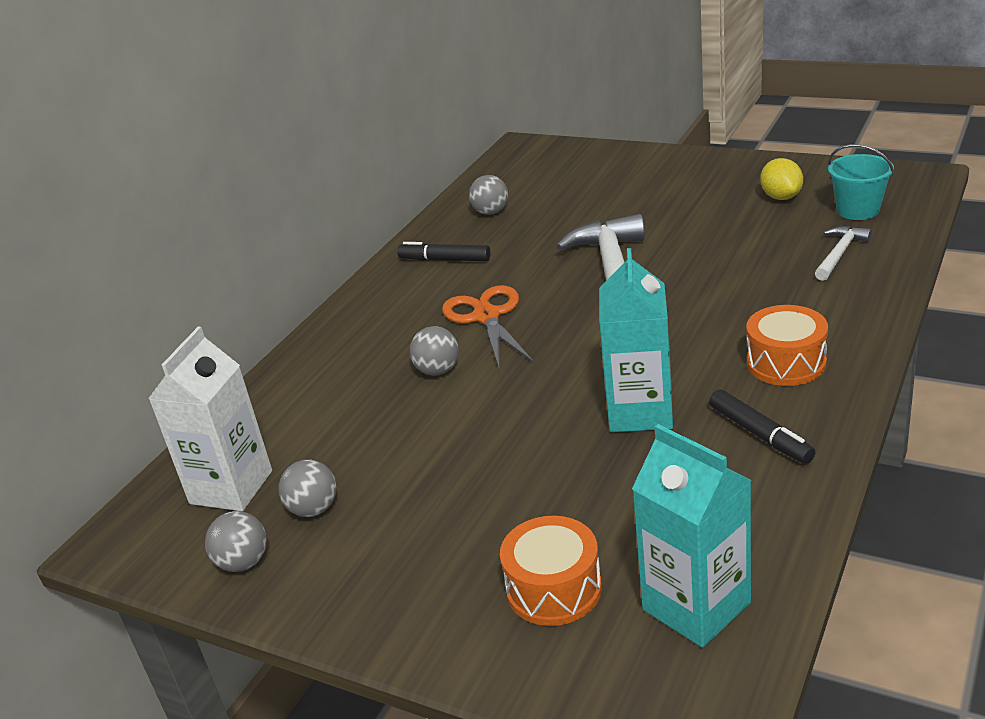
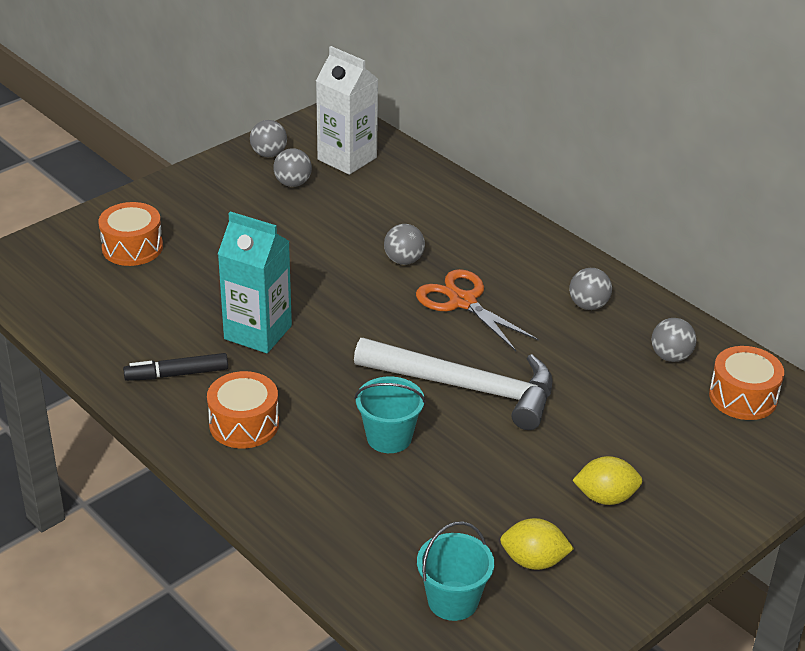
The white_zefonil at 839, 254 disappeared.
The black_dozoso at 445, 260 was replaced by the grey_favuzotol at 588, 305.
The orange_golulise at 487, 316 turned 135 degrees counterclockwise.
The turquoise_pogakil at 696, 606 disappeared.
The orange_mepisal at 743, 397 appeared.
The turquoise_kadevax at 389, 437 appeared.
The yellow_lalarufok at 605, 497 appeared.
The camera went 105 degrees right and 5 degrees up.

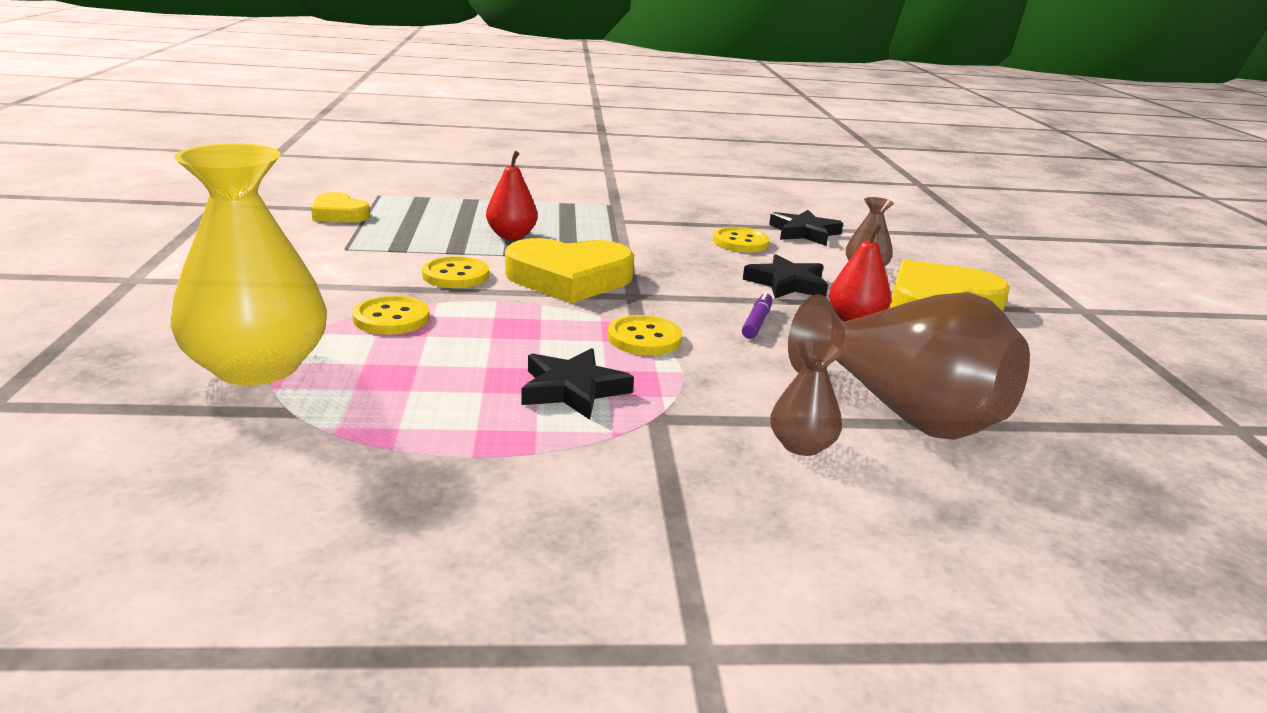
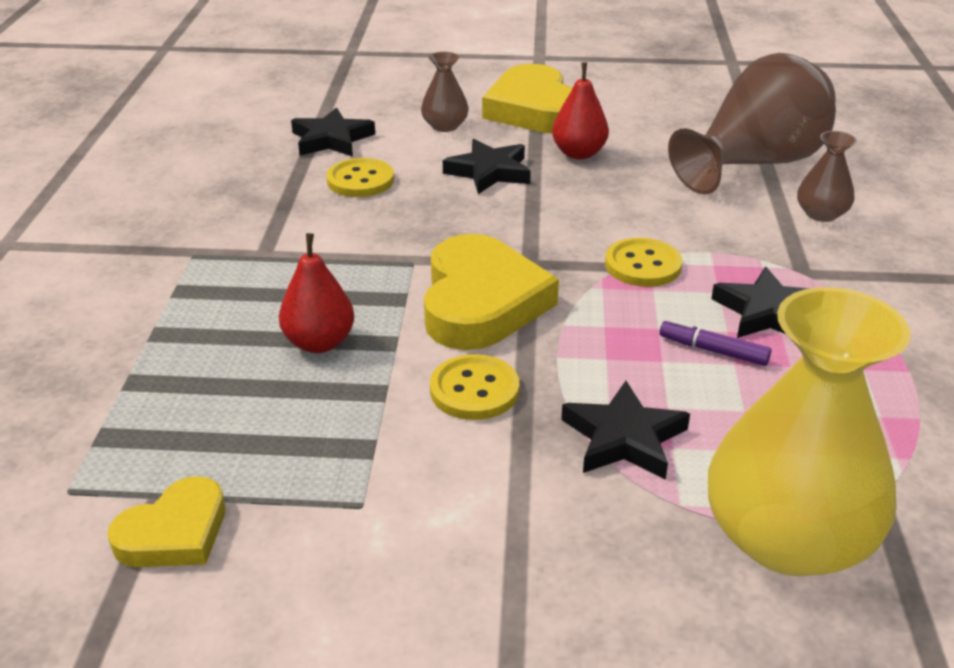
The purple_dozoso moved from 757, 322 to 713, 350.
The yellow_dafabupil at 391, 318 was replaced by the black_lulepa at 624, 438.
The camera went 80 degrees left and 10 degrees up.

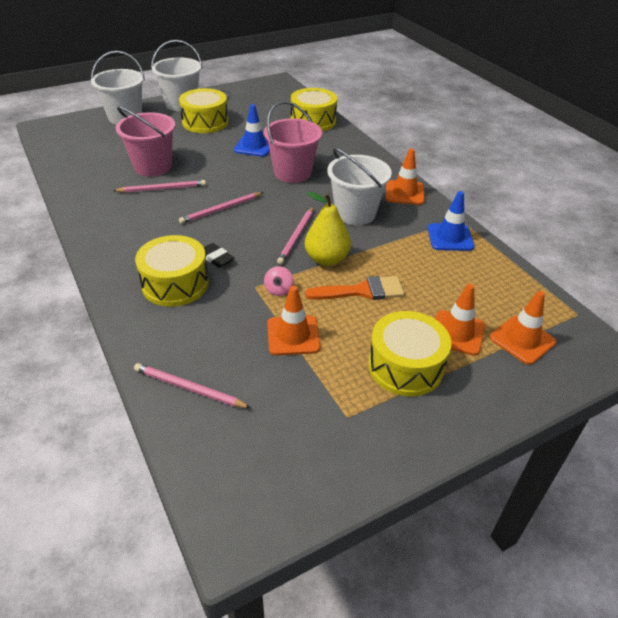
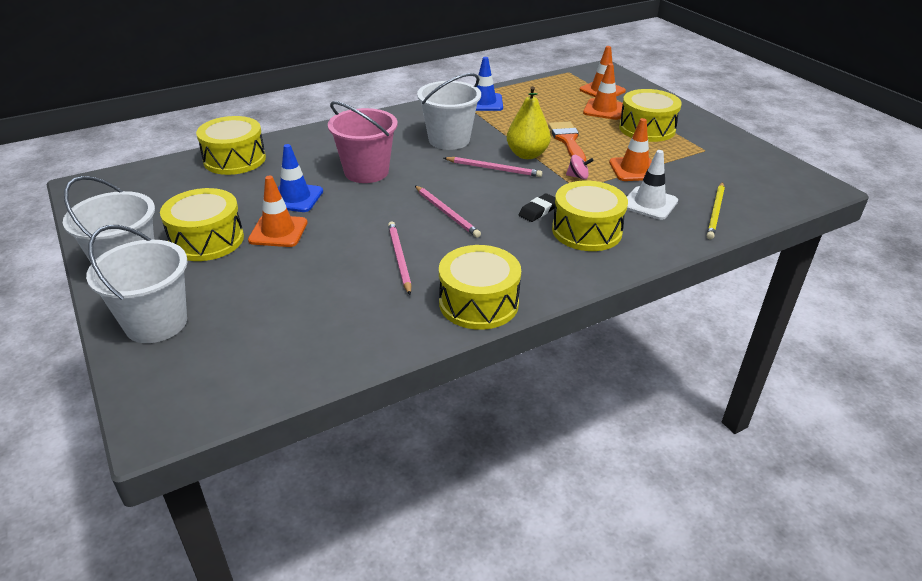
The pink_kadevax at 153, 166 disappeared.
The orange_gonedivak moved from 404, 193 to 278, 231.
The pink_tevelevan at 189, 388 became the yellow_tevelevan at 715, 212.
The white_gonedivak at 649, 203 appeared.
The yellow_mepisal at 478, 303 appeared.
The camera went 90 degrees left and 5 degrees down.

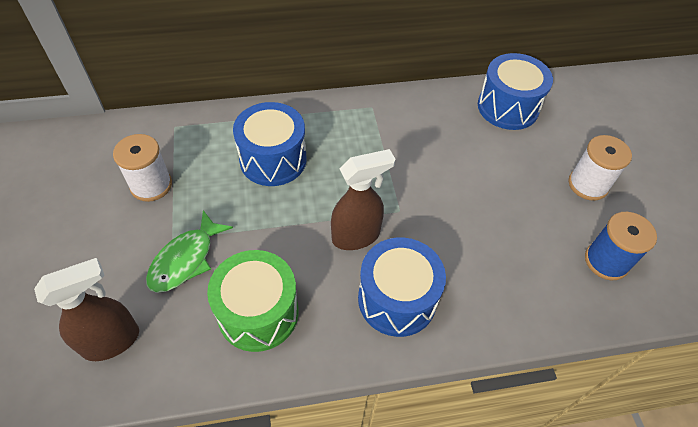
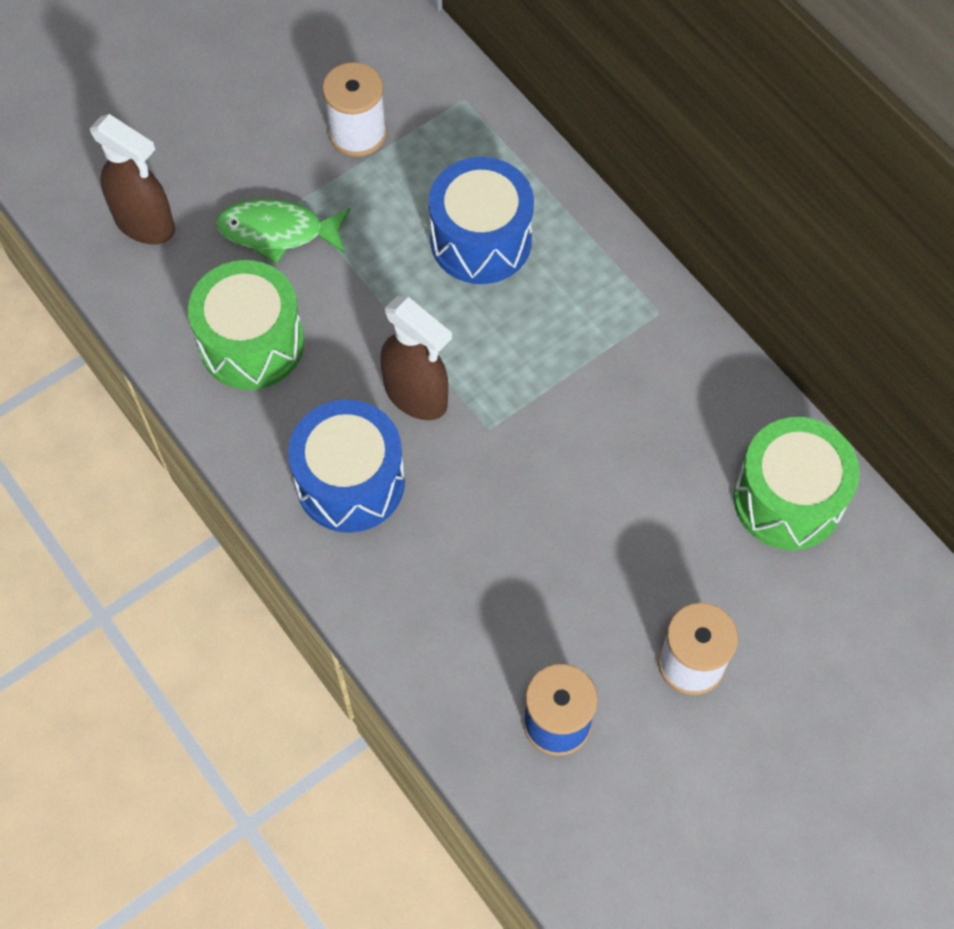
The blue_mepisal at 508, 107 became the green_mepisal at 788, 499.
The camera went 65 degrees right and 10 degrees up.

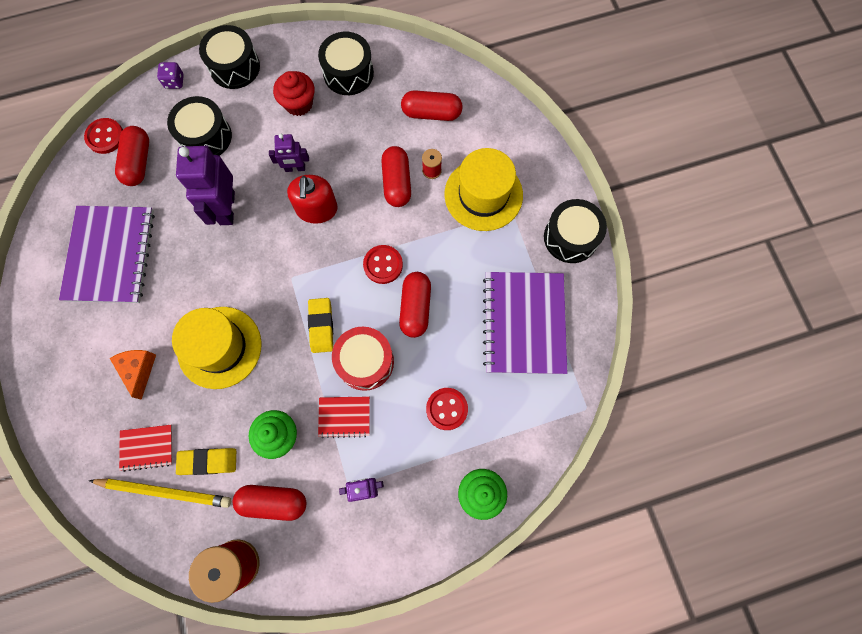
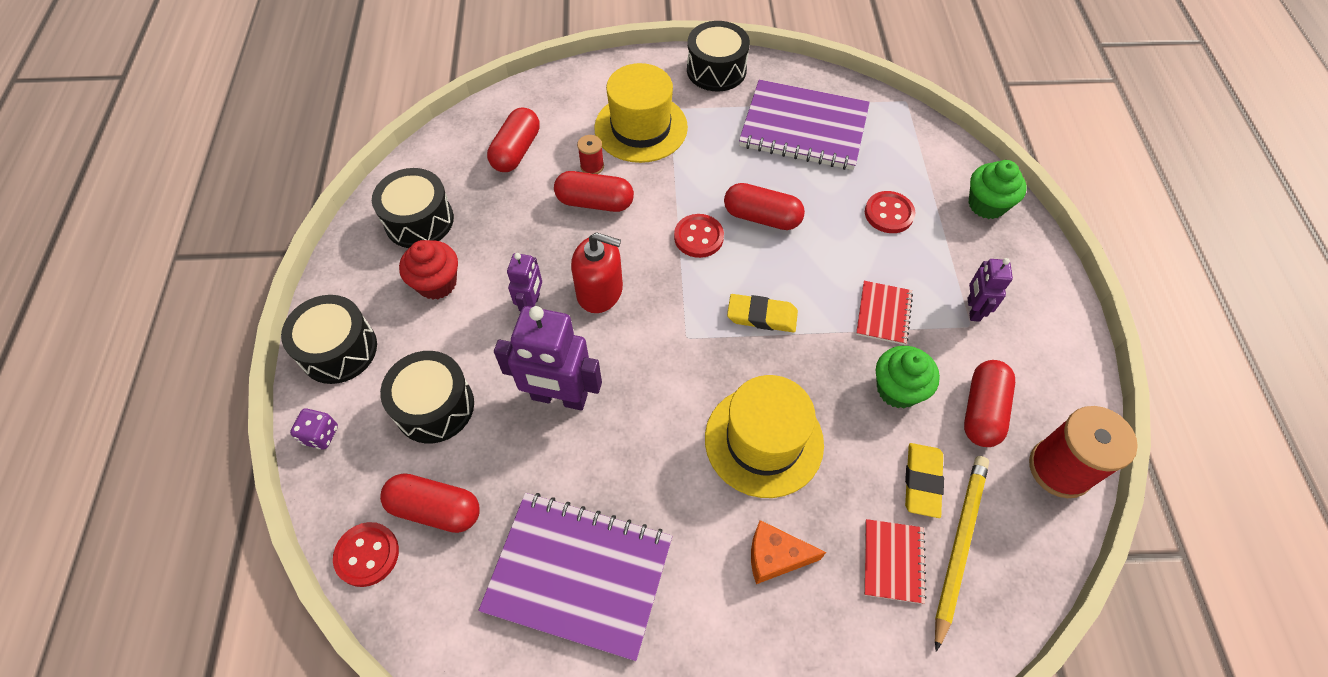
The red_mepisal at 365, 362 disappeared.
The camera went 75 degrees left and 15 degrees down.

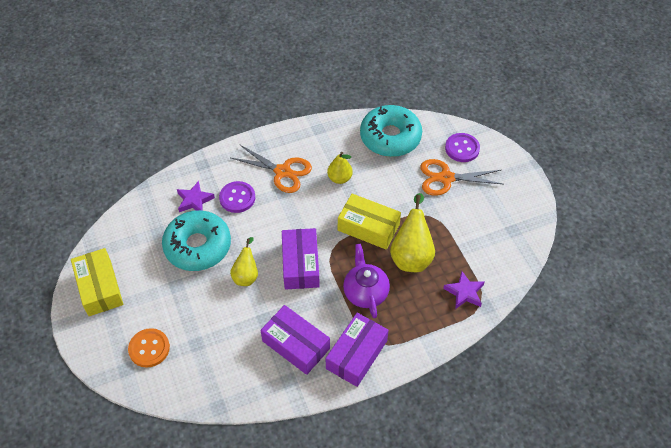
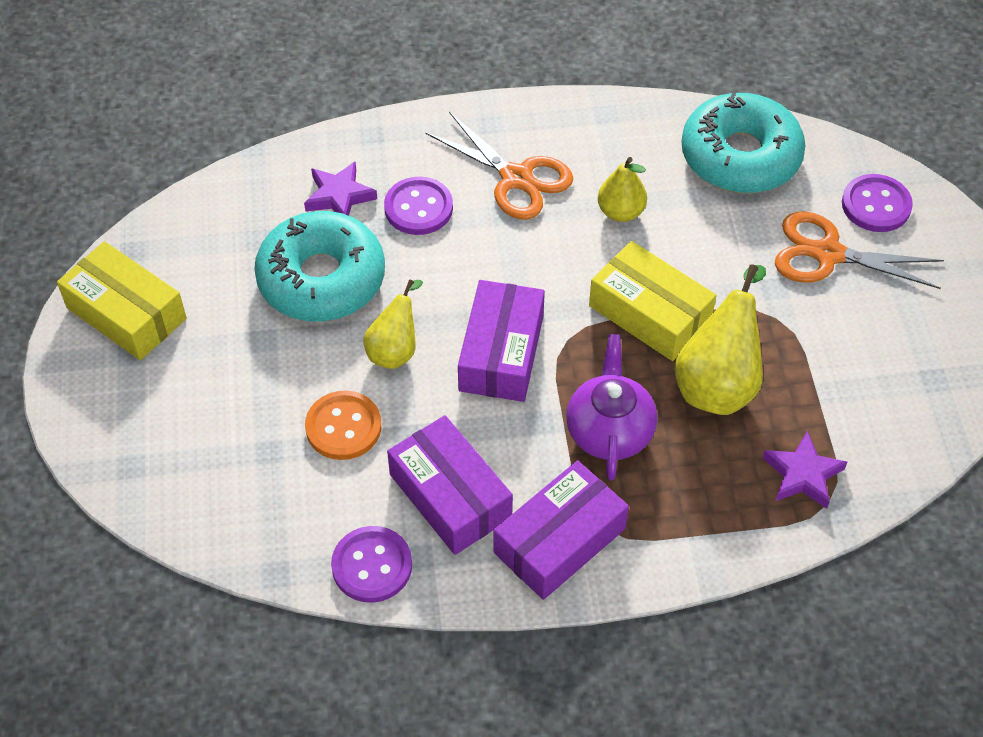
The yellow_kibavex at 99, 287 turned 45 degrees counterclockwise.
The orange_dafabupil moved from 149, 348 to 343, 427.
The purple_dafabupil at 372, 566 appeared.
The camera went 15 degrees right and 0 degrees up.

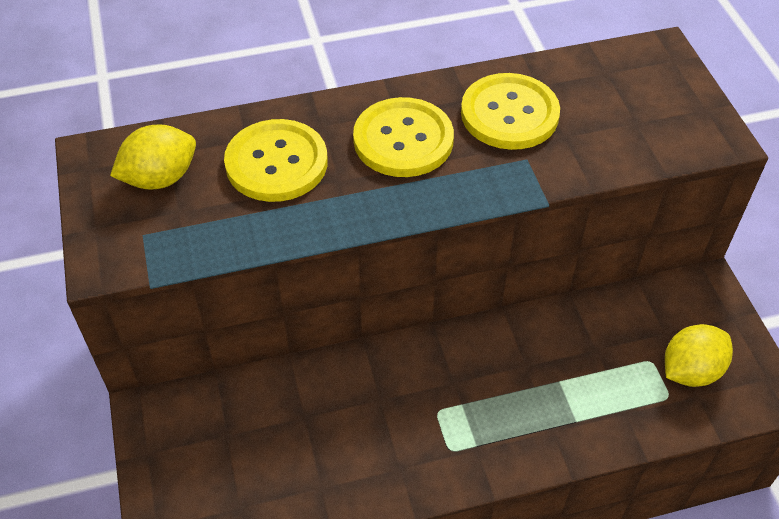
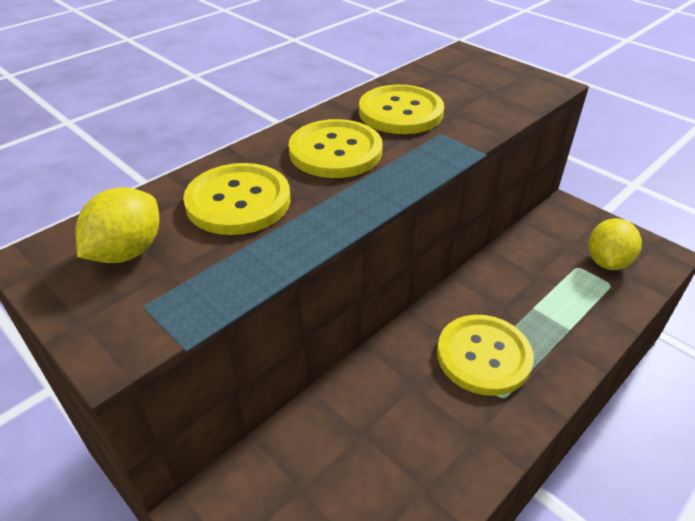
The yellow_dafabupil at 483, 356 appeared.
The camera went 30 degrees left and 10 degrees down.

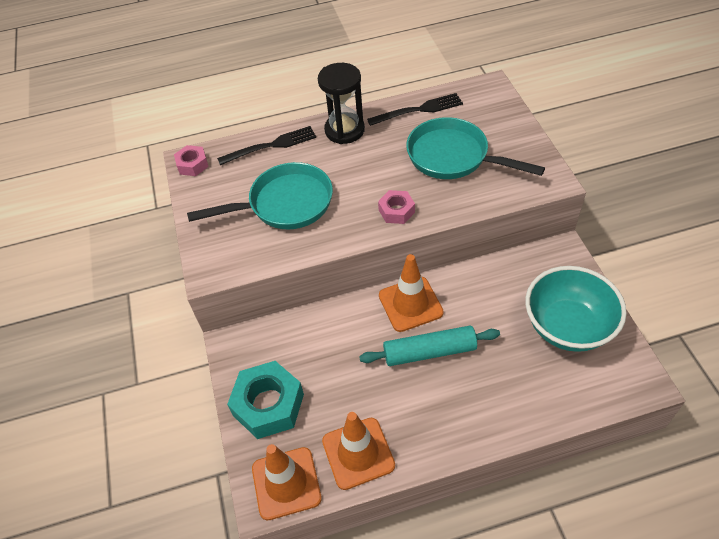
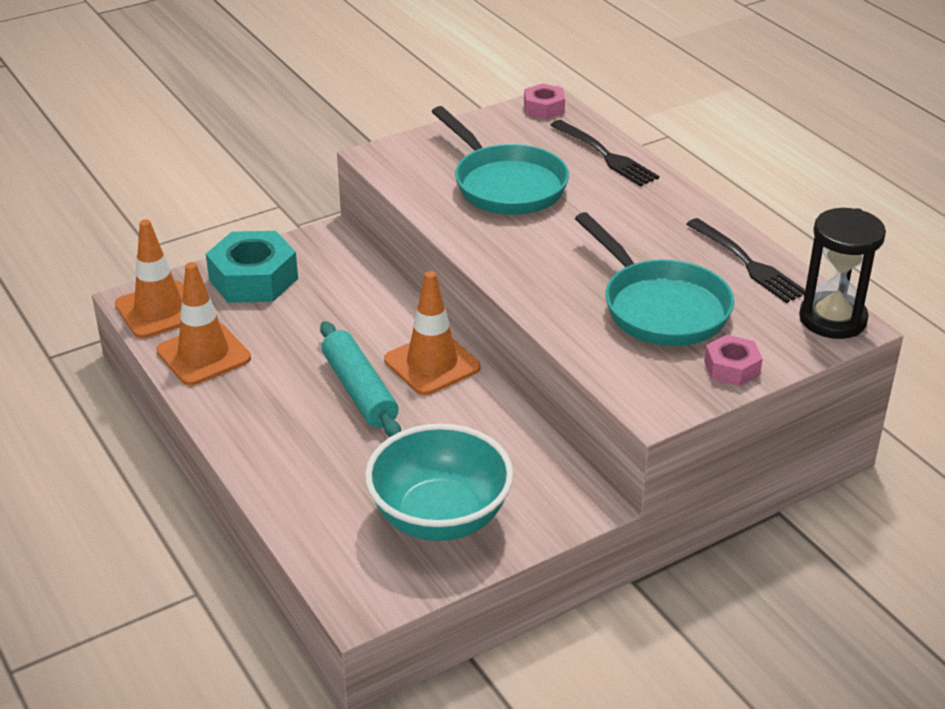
The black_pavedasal moved from 344, 130 to 832, 319.
The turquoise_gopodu at 453, 157 turned 135 degrees clockwise.
The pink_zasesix moved from 396, 211 to 731, 368.
The camera went 70 degrees right and 15 degrees down.

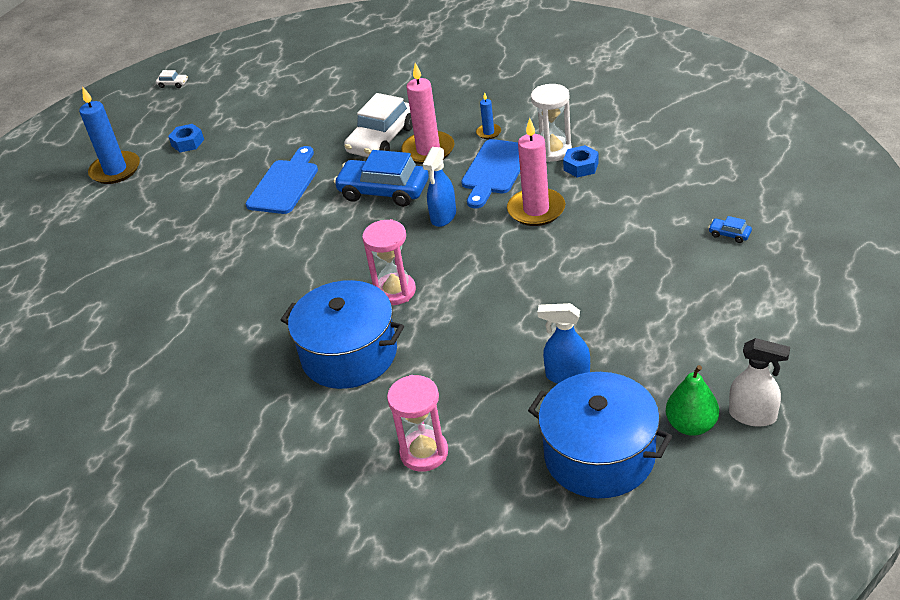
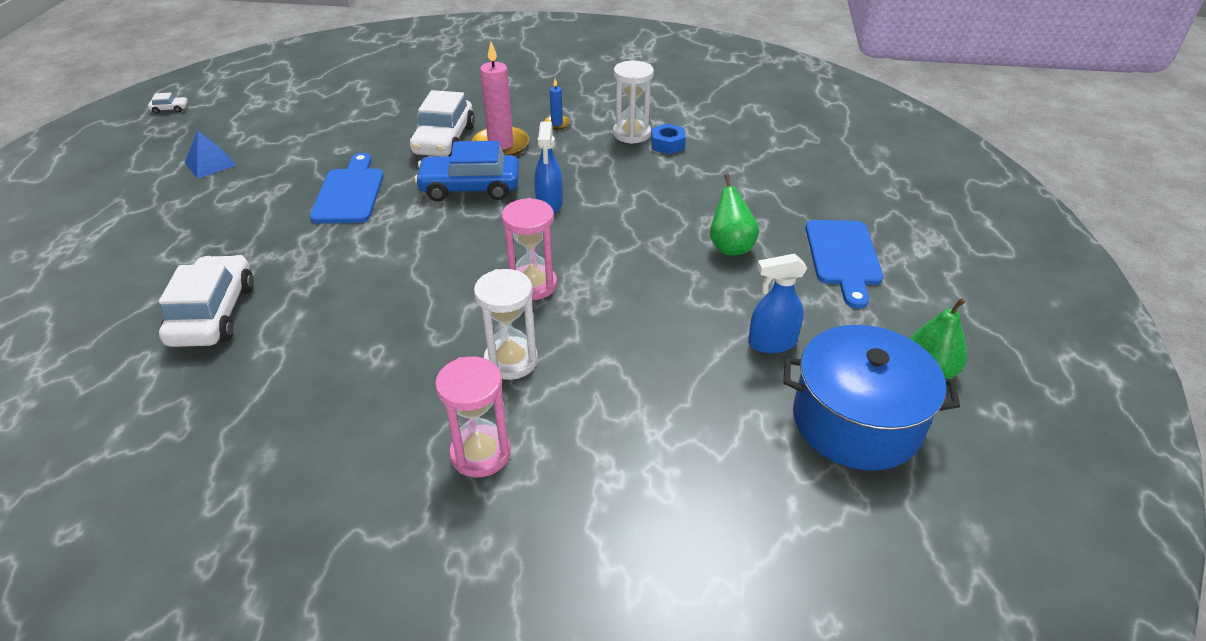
The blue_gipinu at 115, 170 disappeared.
The pink_gipinu at 536, 210 disappeared.
The blue_zasesix at 188, 143 was replaced by the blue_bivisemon at 210, 164.
The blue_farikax moved from 495, 170 to 843, 257.
The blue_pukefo at 729, 234 disappeared.
The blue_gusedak at 349, 354 was replaced by the white_pavedasal at 511, 361.
The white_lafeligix at 753, 415 disappeared.
The pink_pavedasal moved from 424, 452 to 480, 453.
The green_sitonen at 730, 247 appeared.
The white_pukefo at 213, 314 appeared.
The camera went 25 degrees left and 0 degrees up.

